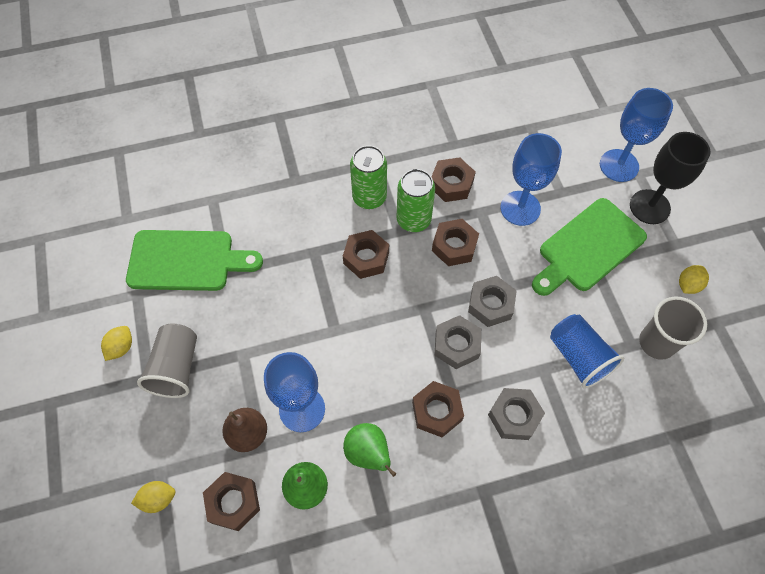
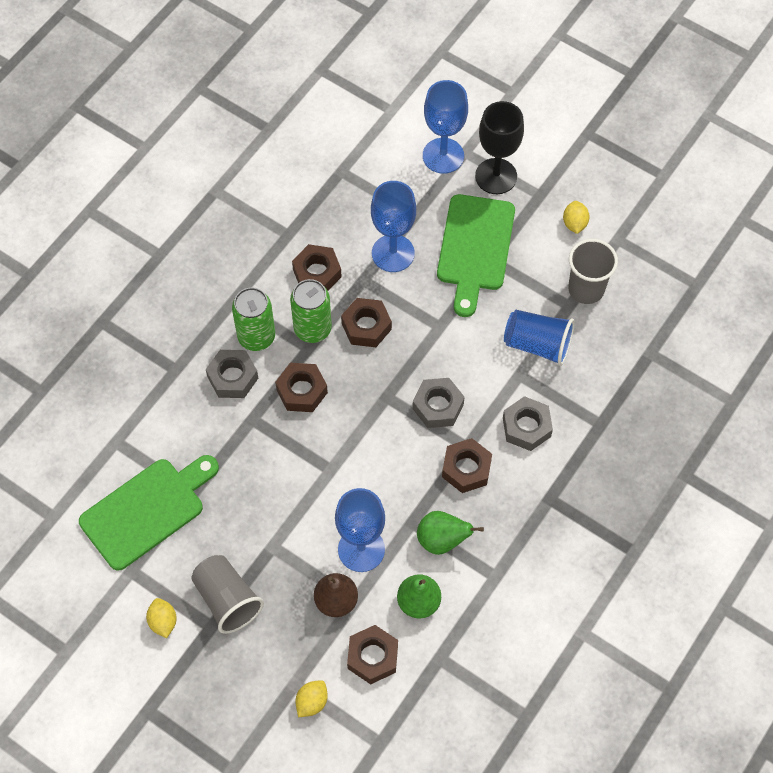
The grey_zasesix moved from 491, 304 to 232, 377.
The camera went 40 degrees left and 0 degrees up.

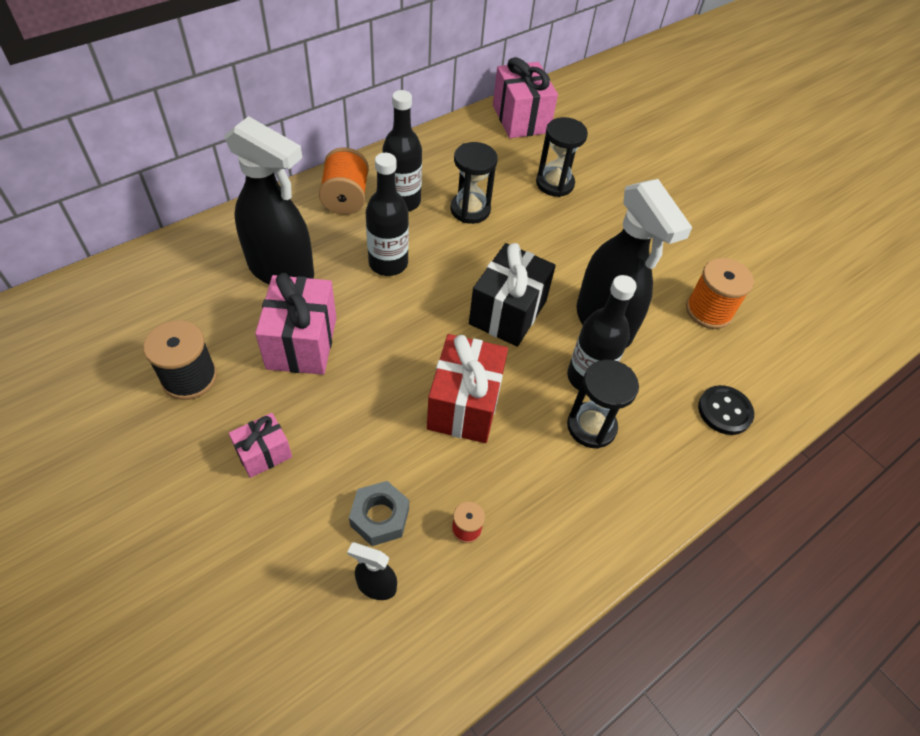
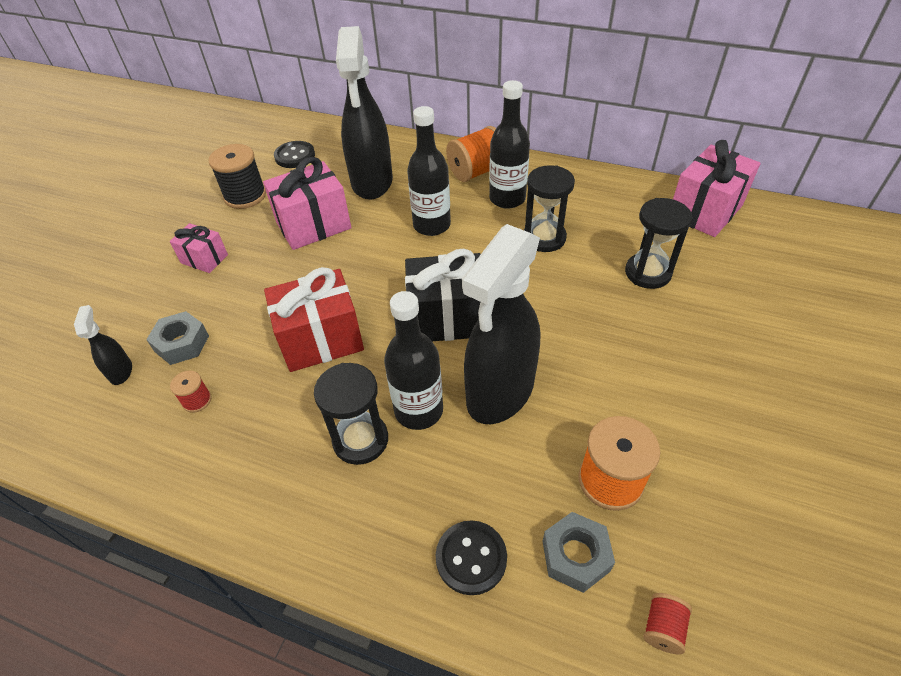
The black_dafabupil at 295, 156 appeared.
The grey_zasesix at 575, 556 appeared.
The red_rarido at 663, 628 appeared.
The camera went 65 degrees right and 5 degrees down.

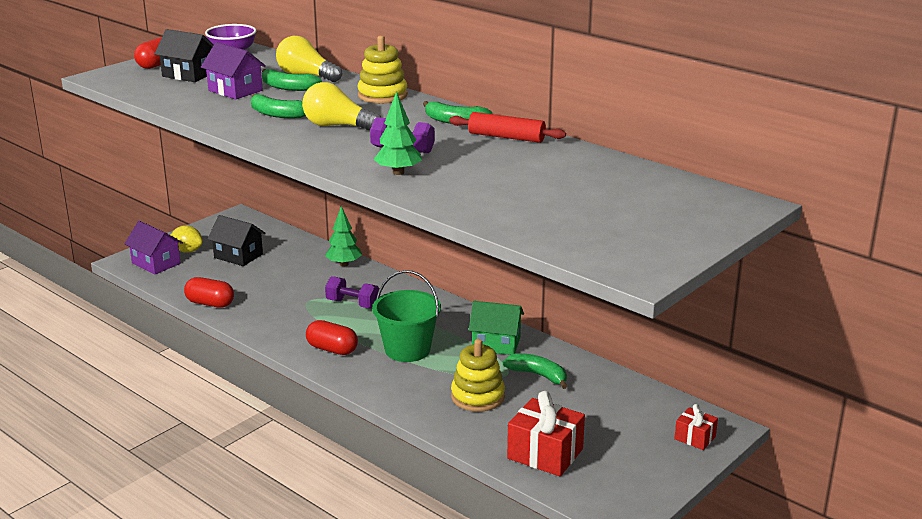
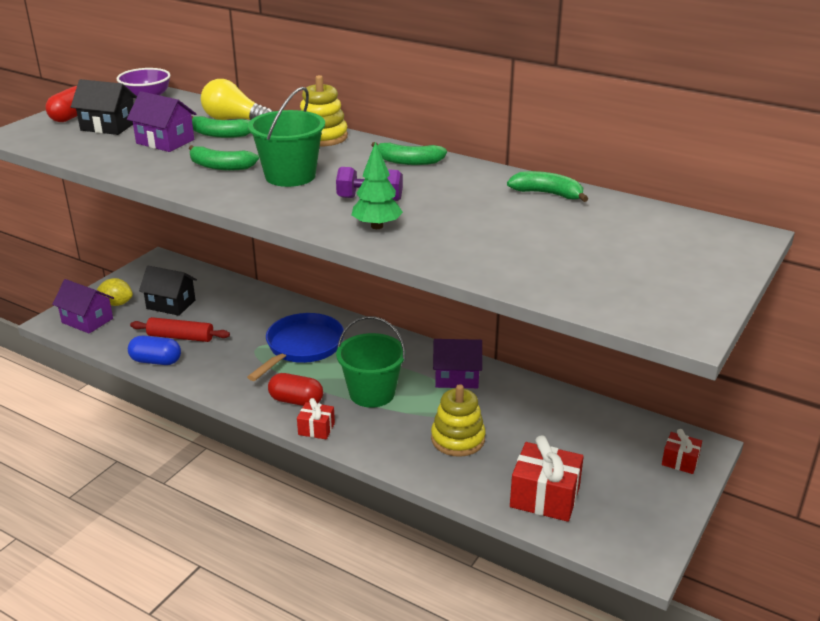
The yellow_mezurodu at 337, 126 was replaced by the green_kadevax at 290, 176.
The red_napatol moved from 506, 137 to 181, 337.
The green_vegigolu at 344, 264 disappeared.
The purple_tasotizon at 352, 304 was replaced by the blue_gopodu at 302, 347.
The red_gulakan at 210, 303 became the blue_gulakan at 156, 361.
The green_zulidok at 496, 344 became the purple_zulidok at 456, 377.
The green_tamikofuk moved from 538, 375 to 547, 194.
The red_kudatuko at 316, 429 appeared.
The camera went 10 degrees left and 5 degrees up.

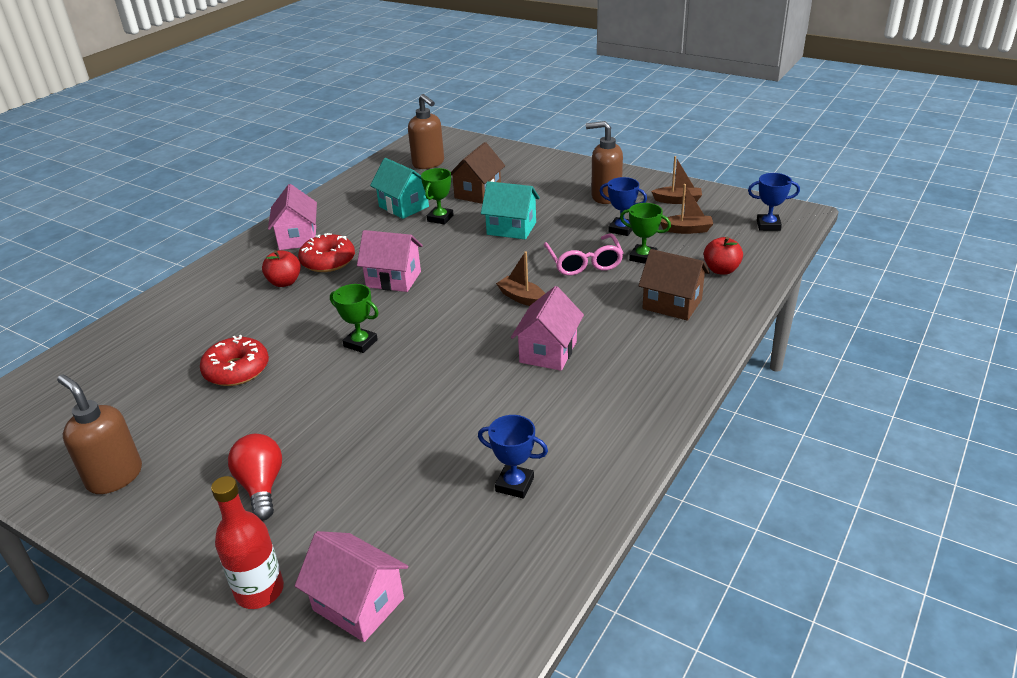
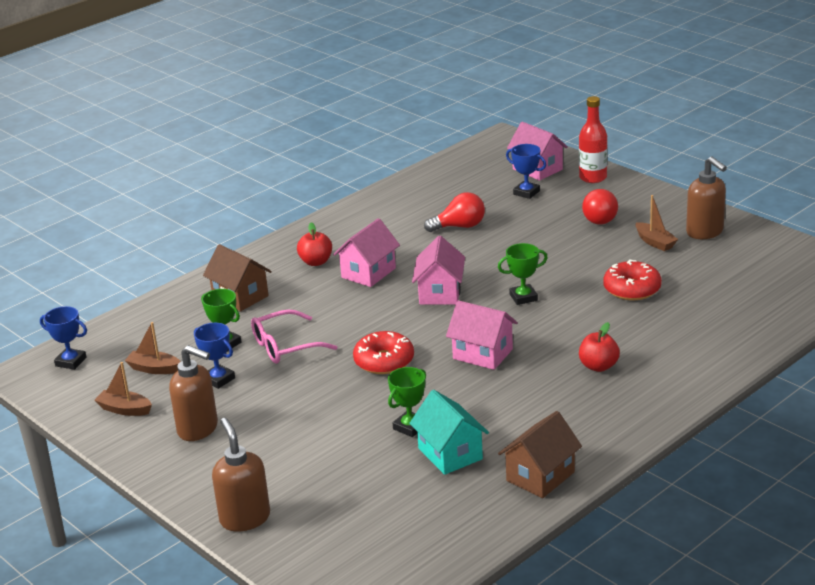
The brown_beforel moved from 428, 164 to 245, 518.
The brown_zulidok moved from 478, 193 to 540, 476.
The turquoise_zulidok at 511, 228 disappeared.
The pink_zulidok moved from 298, 238 to 440, 293.
The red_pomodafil moved from 328, 261 to 384, 361.
The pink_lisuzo at 584, 262 turned 120 degrees counterclockwise.
The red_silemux moved from 721, 270 to 316, 262.
The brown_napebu moved from 522, 298 to 655, 242.
The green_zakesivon at 360, 343 turned 60 degrees counterclockwise.
The blue_zakesivon moved from 514, 484 to 526, 192.
The red_mezurodu at 459, 226 appeared.
The camera went 165 degrees left and 5 degrees down.

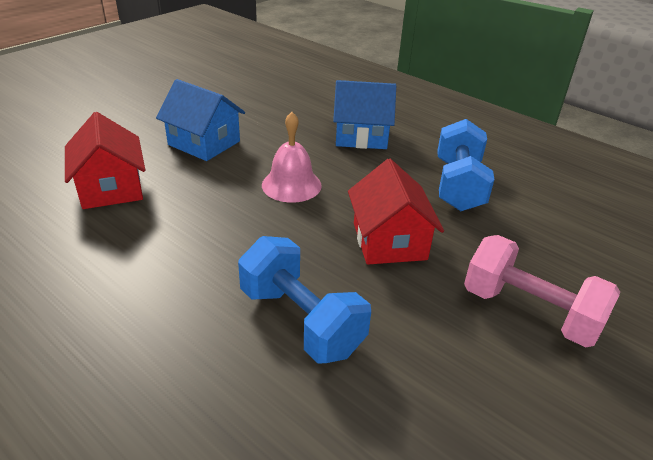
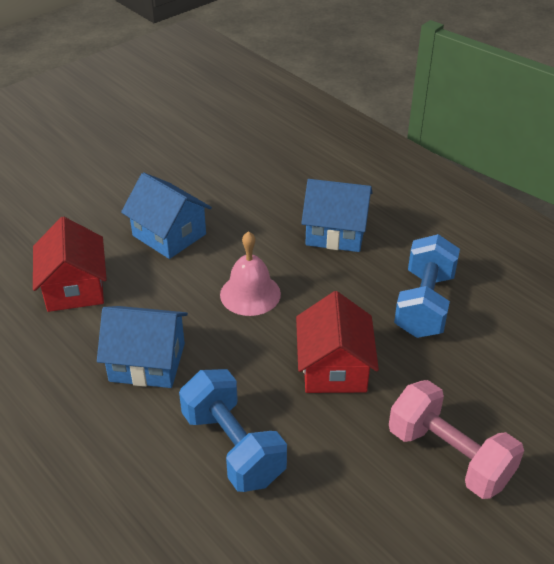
The blue_zulidok at 147, 362 appeared.
The camera went 10 degrees right and 5 degrees up.

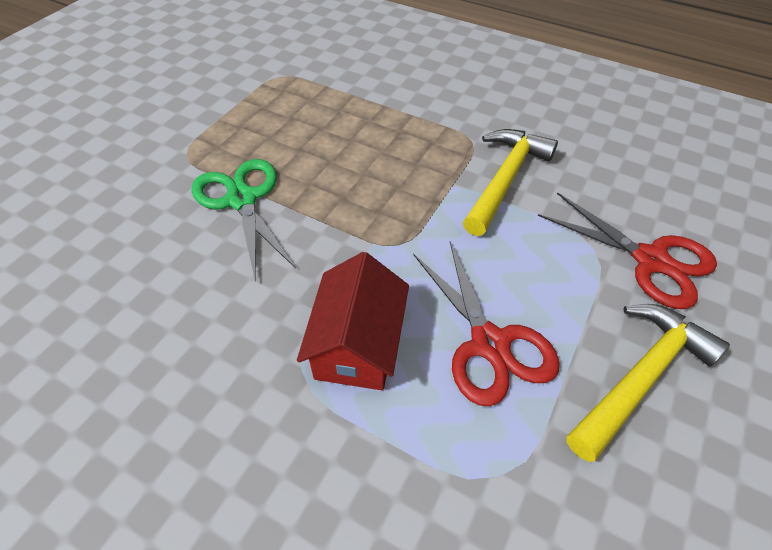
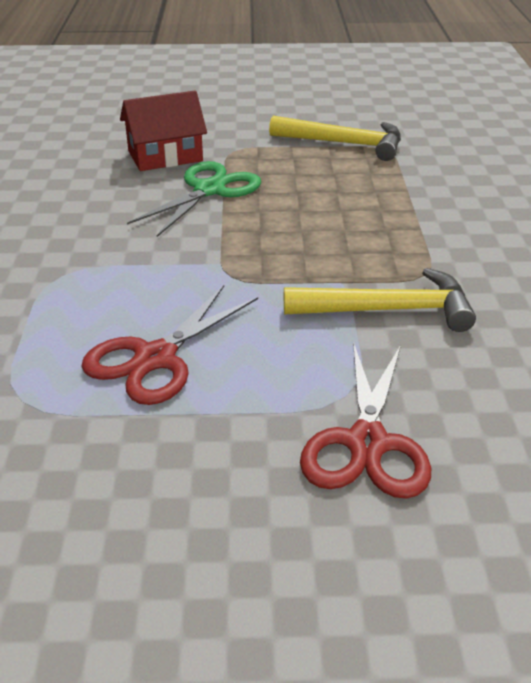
The red_zulidok moved from 357, 344 to 165, 156.
The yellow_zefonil moved from 640, 377 to 344, 144.
The camera went 60 degrees right and 15 degrees down.

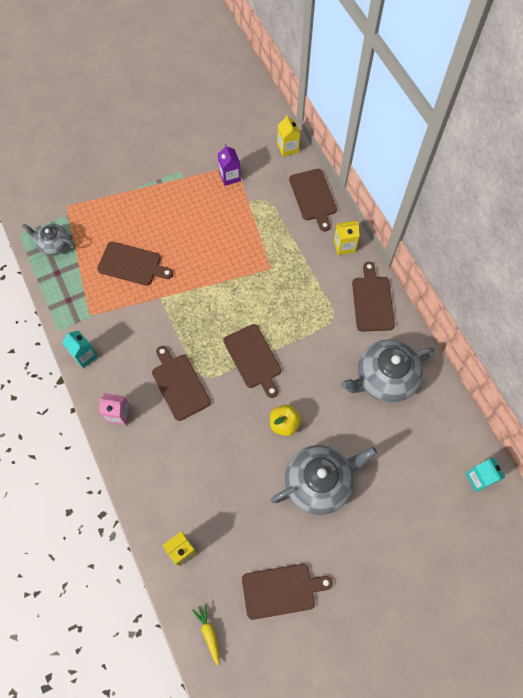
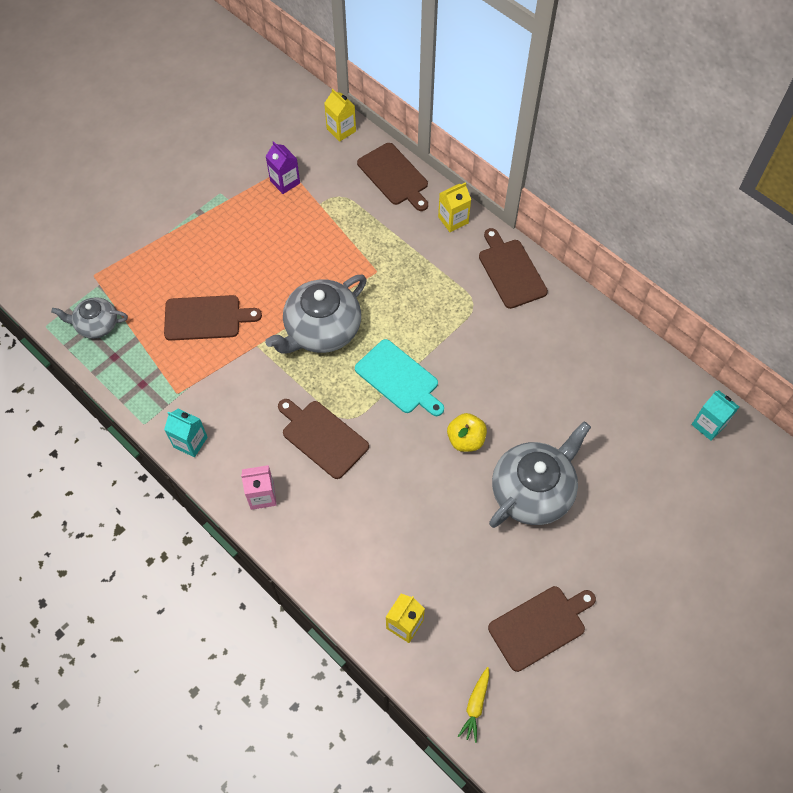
The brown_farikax at 253, 358 became the turquoise_farikax at 399, 378.
The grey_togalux moved from 384, 378 to 321, 330.
The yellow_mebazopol at 209, 633 turned 120 degrees counterclockwise.
The camera went 20 degrees left and 5 degrees down.

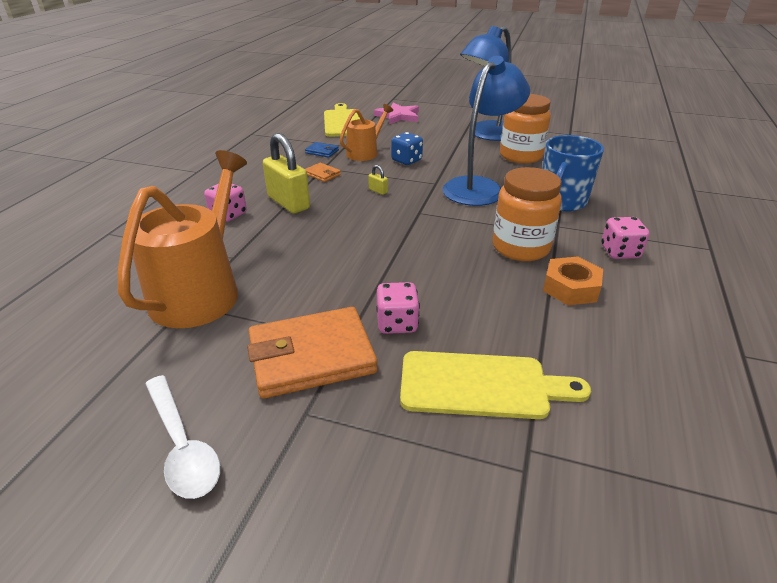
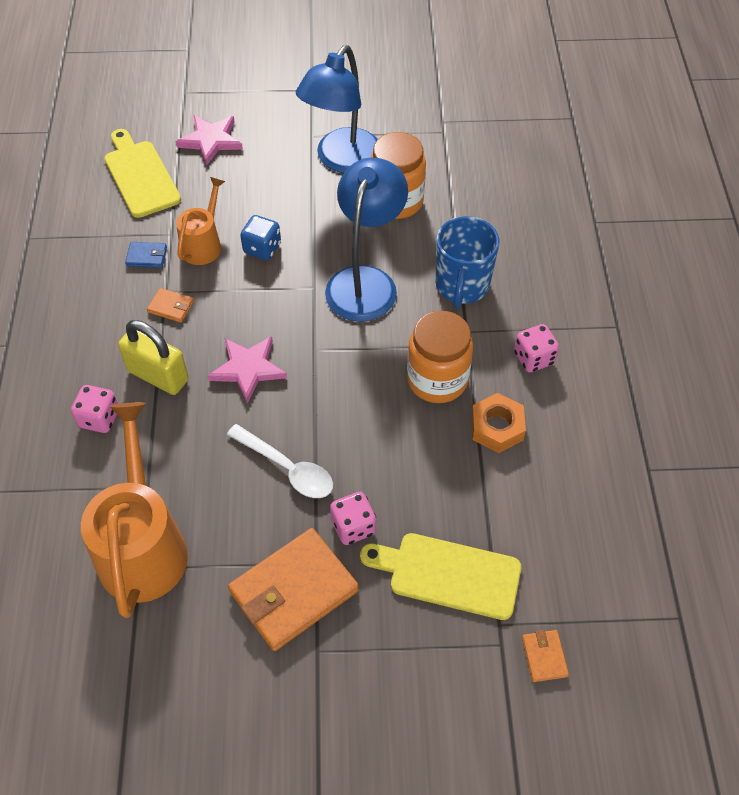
The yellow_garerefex at 378, 191 disappeared.
The yellow_farikax at 481, 385 turned 150 degrees counterclockwise.
The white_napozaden moved from 182, 445 to 287, 468.
The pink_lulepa at 248, 369 appeared.
The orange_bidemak at 544, 657 appeared.
The camera went 20 degrees left and 20 degrees up.

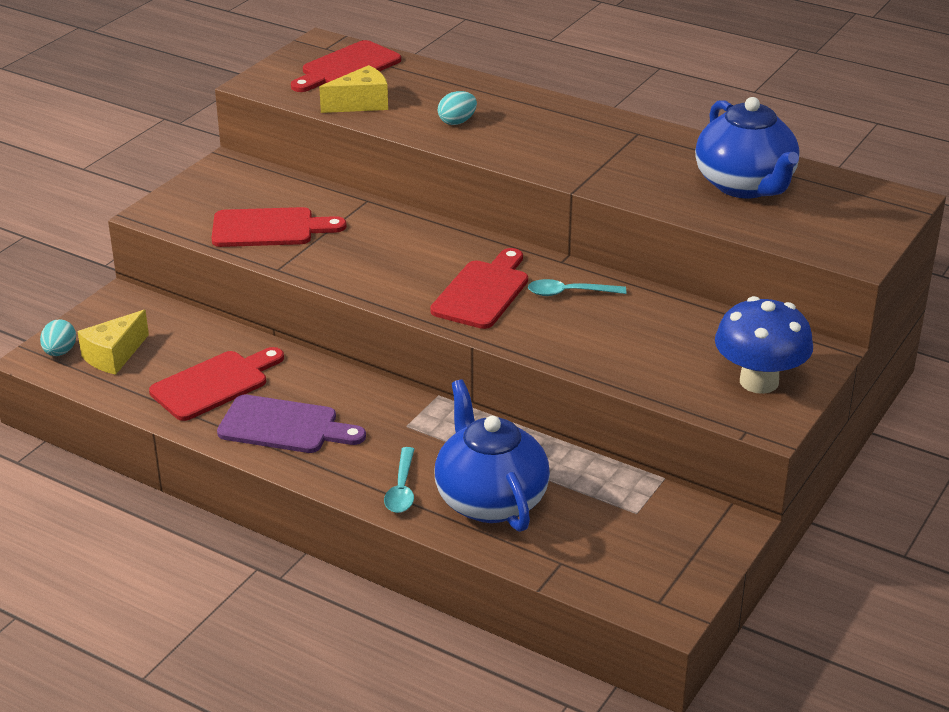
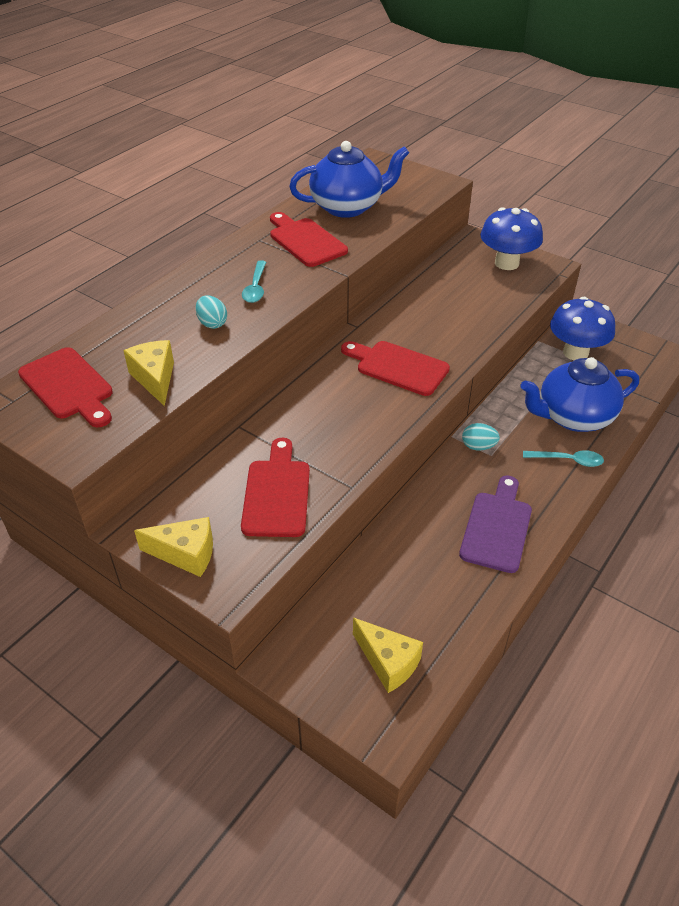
The turquoise_napozaden moved from 569, 293 to 255, 288.
The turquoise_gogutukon moved from 60, 352 to 478, 446.
The red_farikax moved from 214, 384 to 305, 241.
The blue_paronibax at 575, 353 appeared.
The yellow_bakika at 185, 554 appeared.
The camera went 85 degrees left and 10 degrees up.

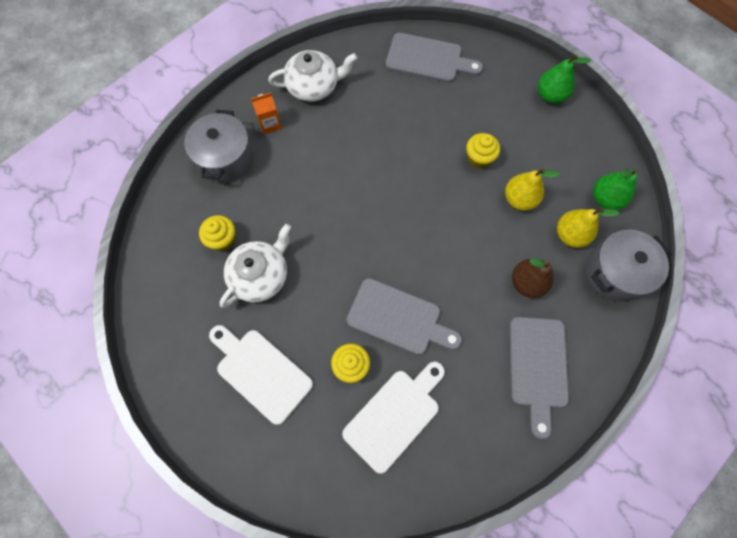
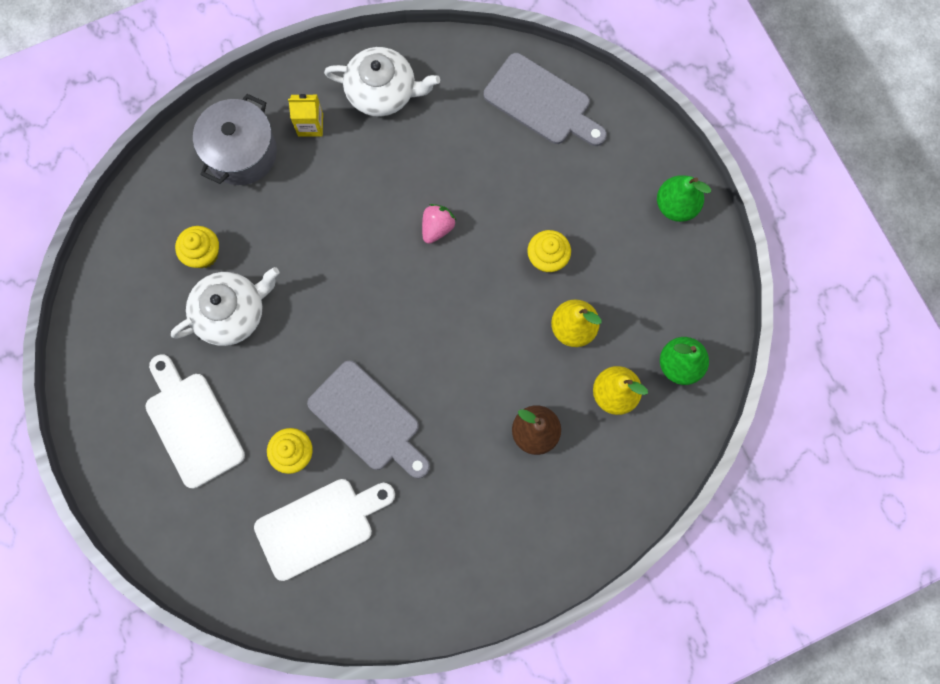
The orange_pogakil at 270, 124 became the yellow_pogakil at 310, 125.
The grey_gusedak at 615, 272 disappeared.
The grey_farikax at 537, 367 disappeared.
The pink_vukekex at 437, 228 appeared.
The camera went 20 degrees right and 5 degrees up.

